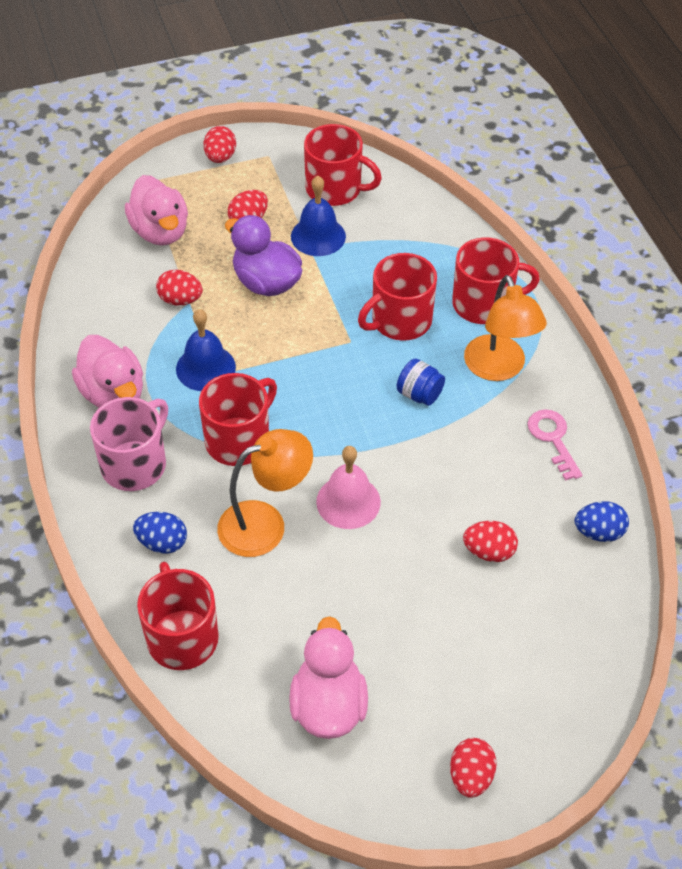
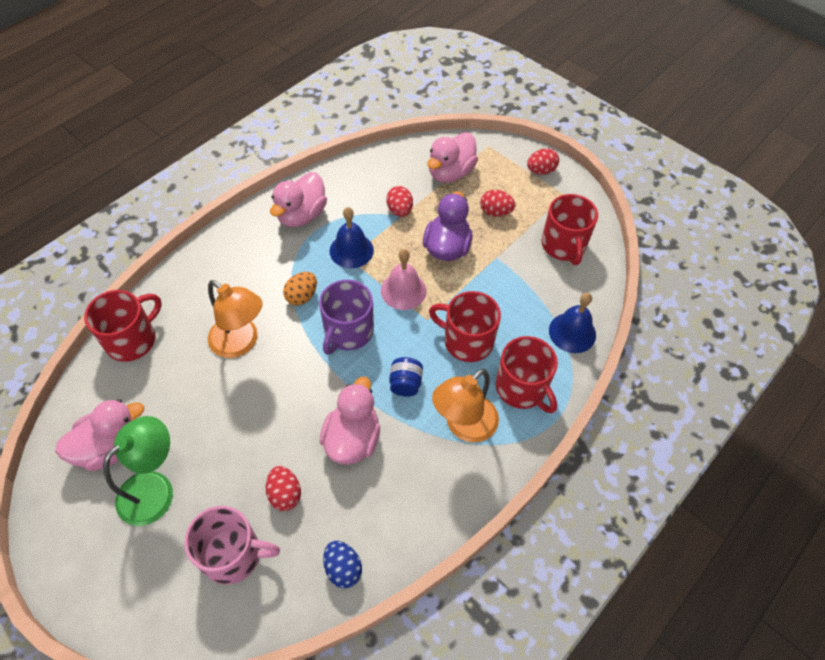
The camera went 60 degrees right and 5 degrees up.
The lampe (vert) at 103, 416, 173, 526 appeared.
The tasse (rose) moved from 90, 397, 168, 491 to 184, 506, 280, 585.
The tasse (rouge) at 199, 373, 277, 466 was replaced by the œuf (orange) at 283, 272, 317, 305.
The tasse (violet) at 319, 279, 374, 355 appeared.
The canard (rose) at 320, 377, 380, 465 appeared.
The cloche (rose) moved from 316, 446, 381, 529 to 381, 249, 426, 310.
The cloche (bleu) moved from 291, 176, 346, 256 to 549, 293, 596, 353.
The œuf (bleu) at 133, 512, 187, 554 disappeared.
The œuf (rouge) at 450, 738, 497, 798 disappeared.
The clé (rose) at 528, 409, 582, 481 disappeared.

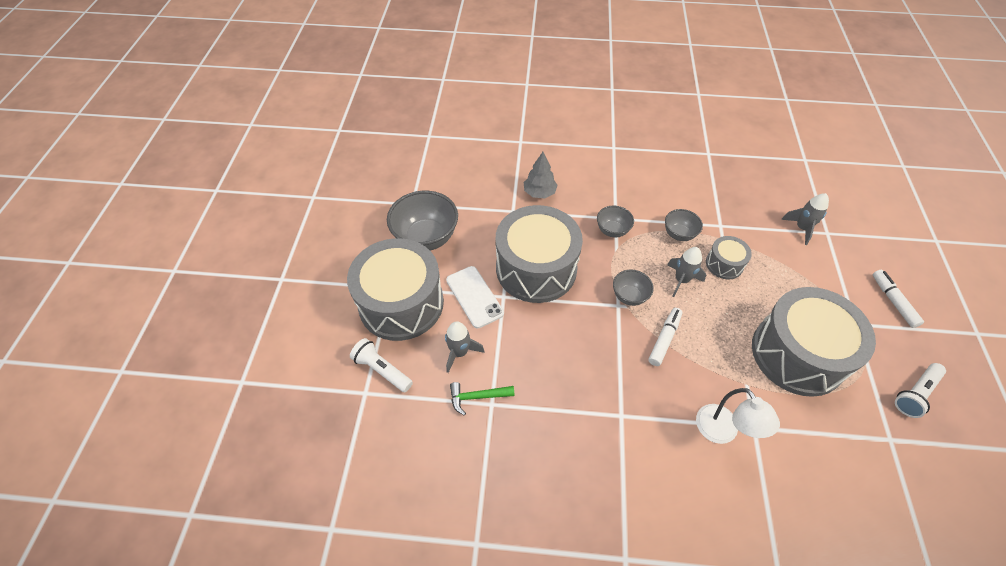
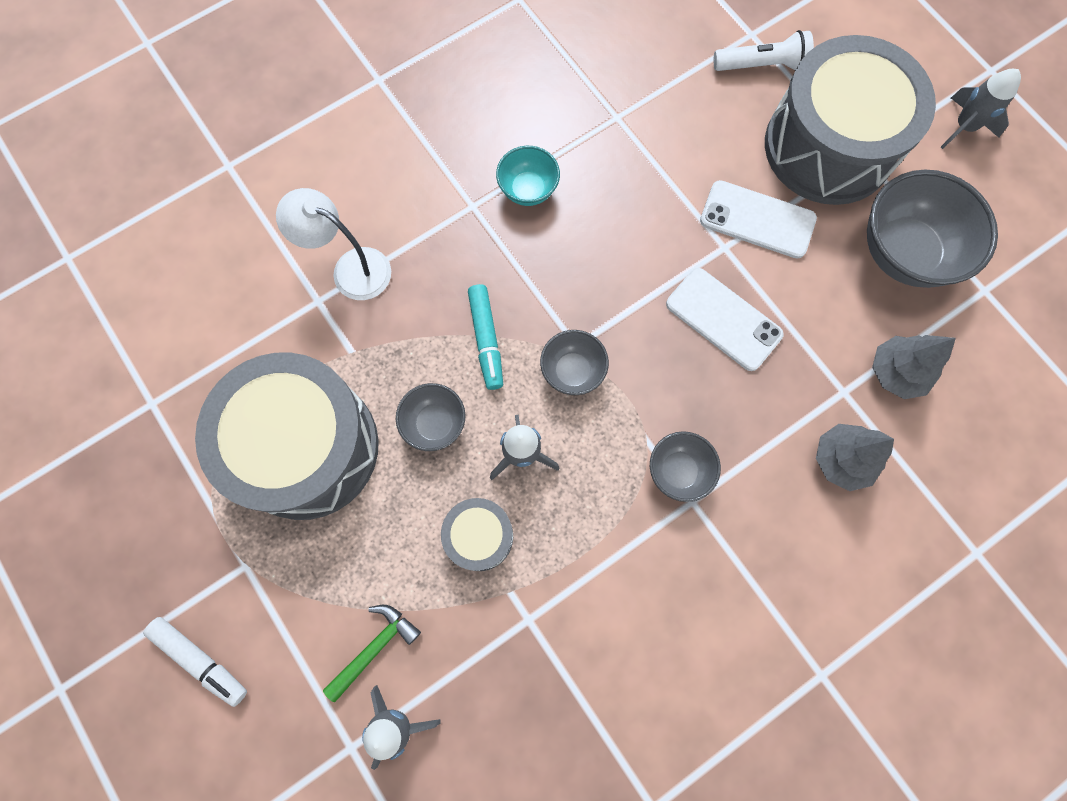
The camera went 140 degrees right and 20 degrees up.
The marteau (vert) moved from 450, 382, 515, 415 to 323, 605, 421, 702.
The bol (gris) moved from 665, 209, 703, 241 to 396, 383, 466, 451.
The feutre (blanc) at 648, 308, 682, 366 became the feutre (turquoise) at 468, 284, 503, 390.
The bol (turquoise) at 496, 146, 560, 206 appeared.
The tambour (gris) at 495, 205, 583, 303 was replaced by the téléphone (blanc) at 666, 268, 784, 371.
The arbre (gris) at 872, 335, 956, 399 appeared.
The fusée (gris) moved from 445, 321, 485, 373 to 941, 69, 1021, 149.
The lampe de poche (blanc) at 895, 363, 946, 418 disappeared.

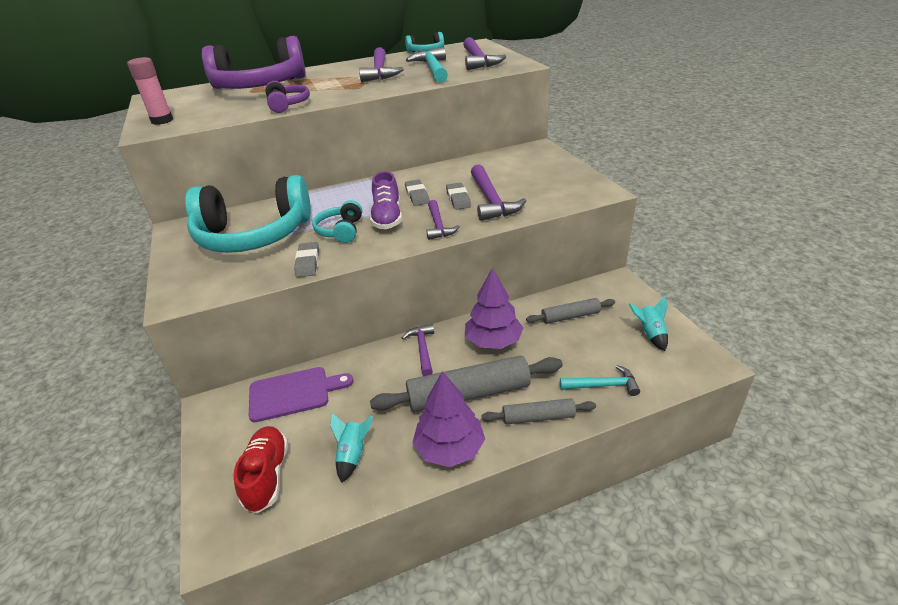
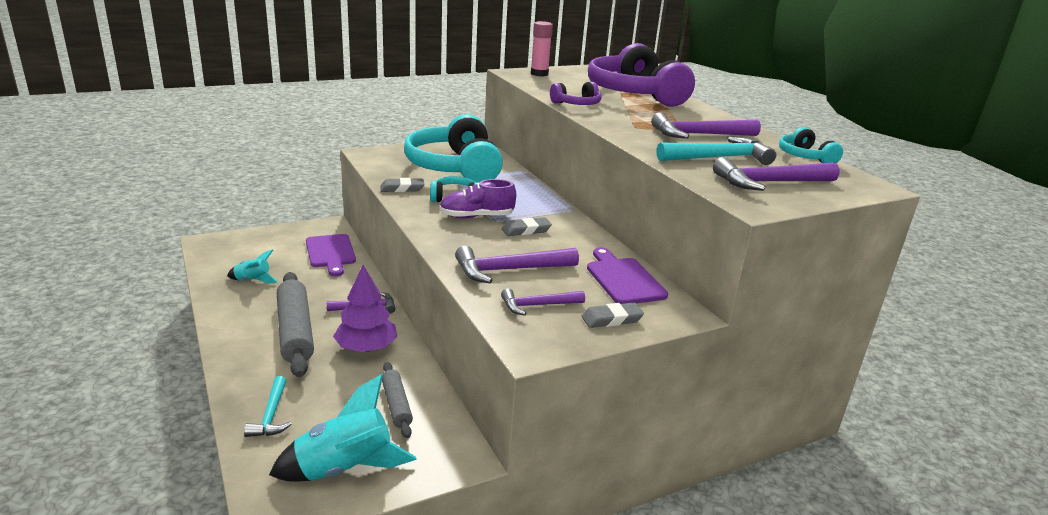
The camera went 80 degrees right and 10 degrees down.
The fusée (turquoise) at 629, 296, 668, 351 changed to 1.89 times the size.
The marteau (violet) moved from 427, 200, 460, 240 to 501, 288, 585, 316.
The gomme (gris) moved from 446, 183, 471, 210 to 582, 302, 644, 328.
The planche à découper (violet) at 587, 247, 668, 304 appeared.
The chaussure (rouge) at 234, 426, 288, 513 disappeared.
The arbre (violet) at 412, 371, 485, 467 disappeared.
The rouleau à pâtisserie (gris) at 482, 398, 596, 424 disappeared.

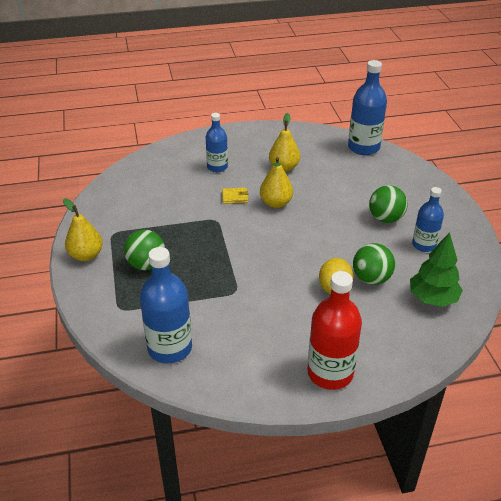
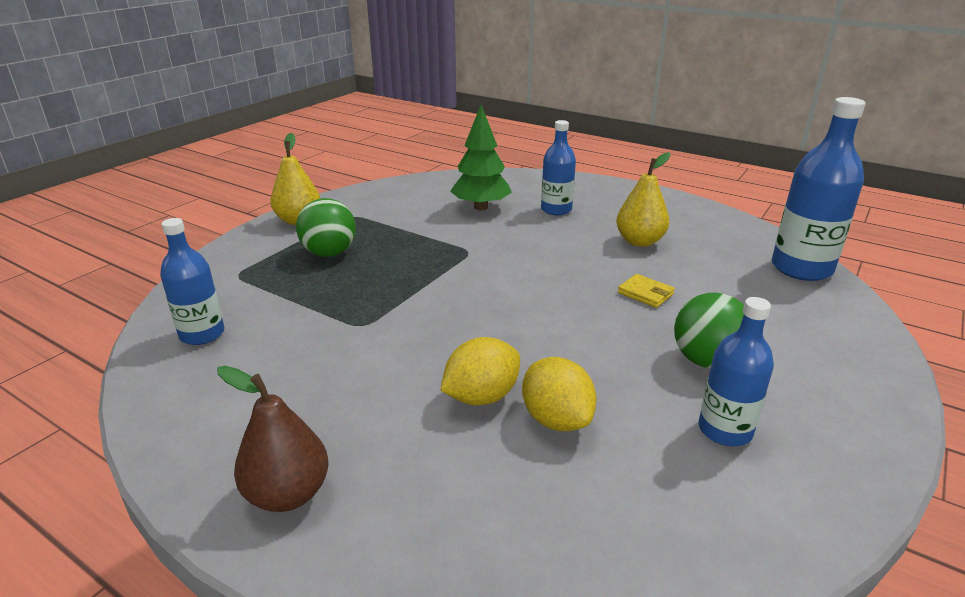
The camera went 45 degrees right and 10 degrees down.
The bouteille (bleu) at 140, 247, 192, 364 changed to 0.63 times the size.
The bouteille (rouge) at 308, 271, 362, 390 was replaced by the poire (marron) at 217, 366, 329, 512.
The arbre (vert) moved from 410, 232, 463, 307 to 450, 105, 512, 210.
The balle (vert) at 353, 243, 395, 285 was replaced by the citron (jaune) at 522, 357, 597, 431.
The portefeuille (jaune) moved from 222, 188, 248, 204 to 618, 274, 675, 308.
The poire (jaune) at 260, 157, 293, 208 disappeared.

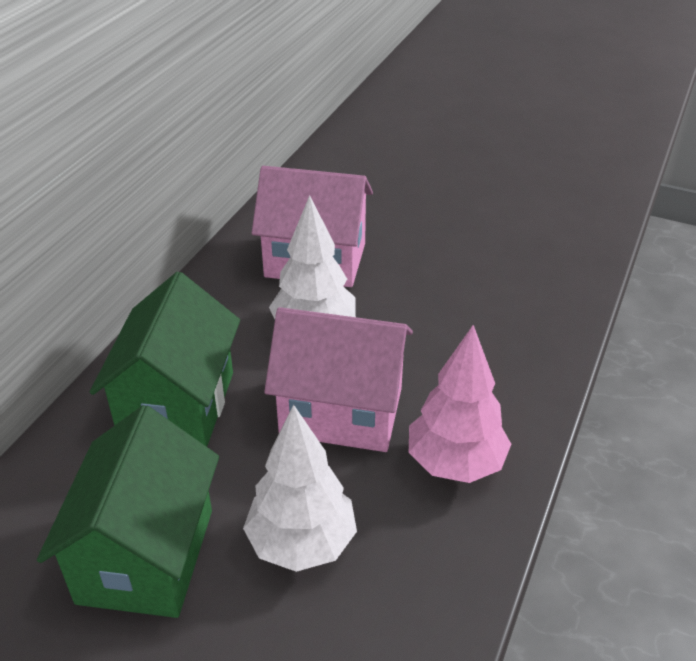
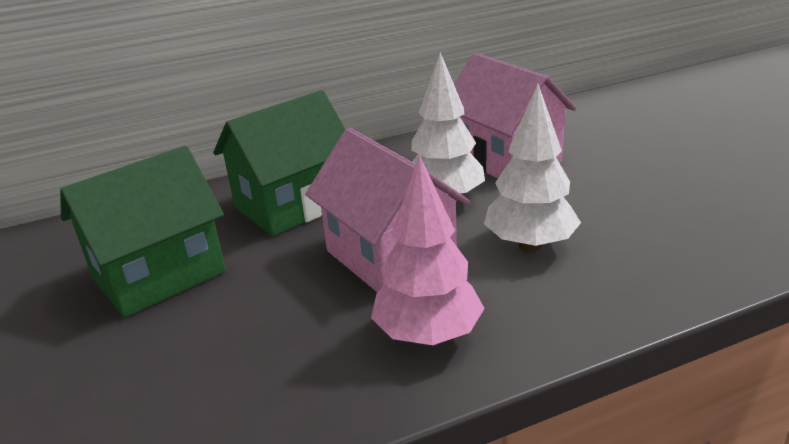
The camera went 45 degrees right and 10 degrees down.
The arbre (blanc) moved from 243, 405, 357, 572 to 484, 84, 581, 252.

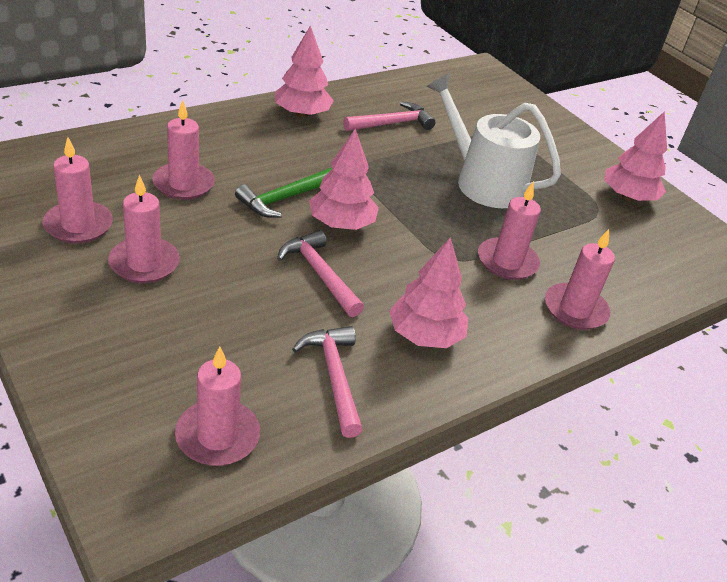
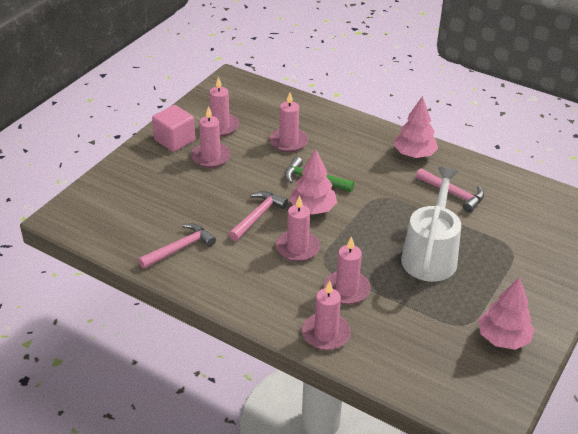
The camera went 70 degrees right and 0 degrees up.
The cube (rose) at 152, 105, 195, 152 appeared.
The bougie (rose) moved from 175, 346, 260, 466 to 276, 195, 320, 262.
The arbre (rose) at 389, 237, 468, 348 disappeared.

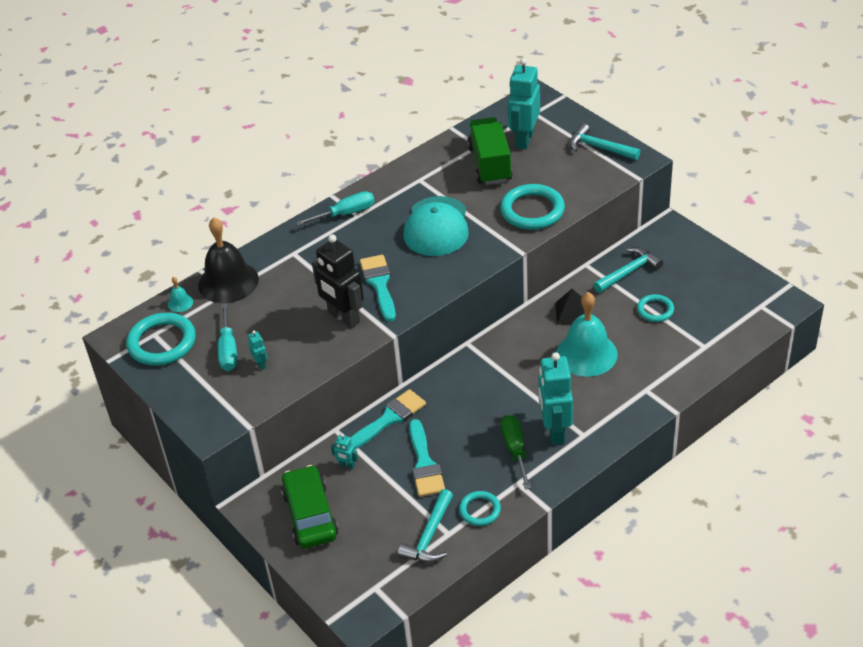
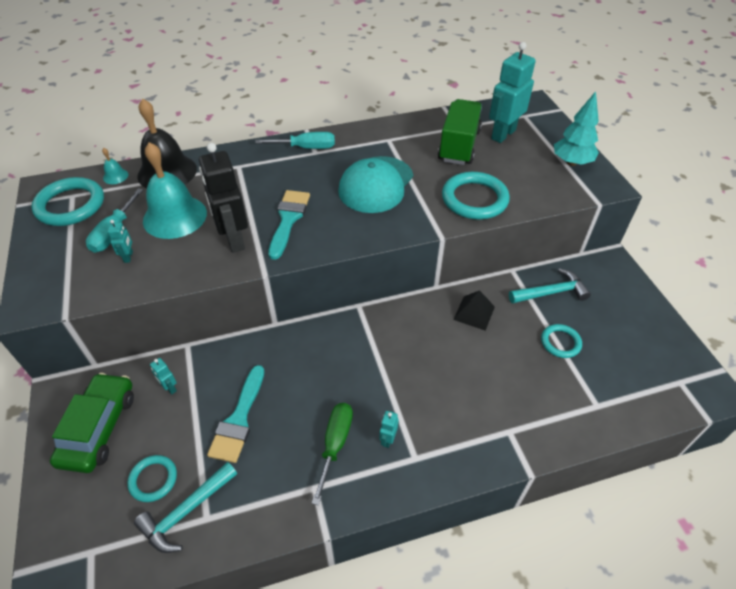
The camera went 20 degrees right and 5 degrees up.
The anneau (turquoise) moved from 459, 491, 501, 526 to 127, 455, 177, 502.
The cloche (turquoise) moved from 556, 292, 617, 377 to 143, 142, 207, 239.
The robot (turquoise) at 538, 352, 573, 445 changed to 0.43 times the size.
The marteau (turquoise) at 570, 123, 640, 160 was replaced by the arbre (turquoise) at 554, 91, 599, 166.
The pinceau (turquoise) at 350, 389, 426, 450 disappeared.

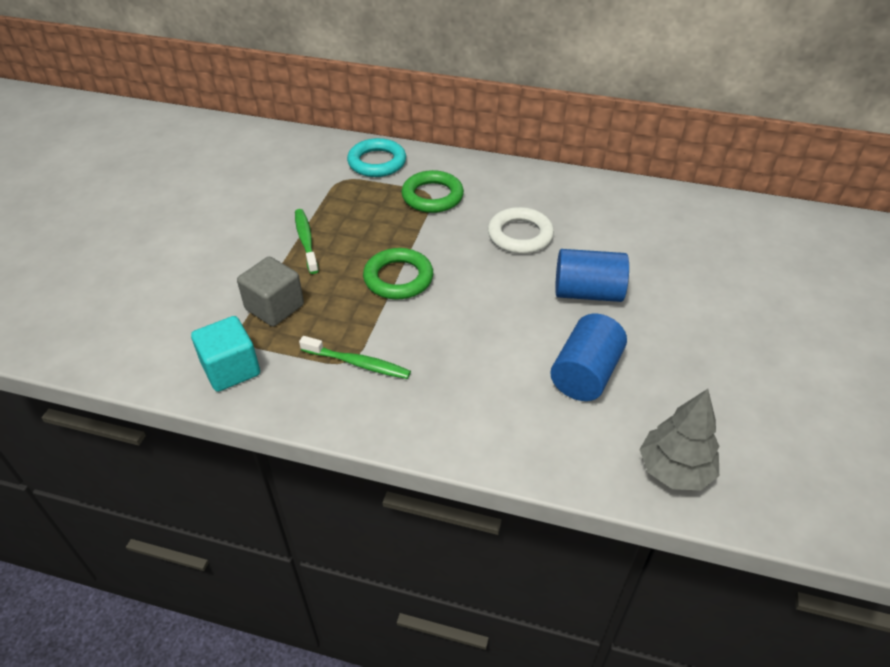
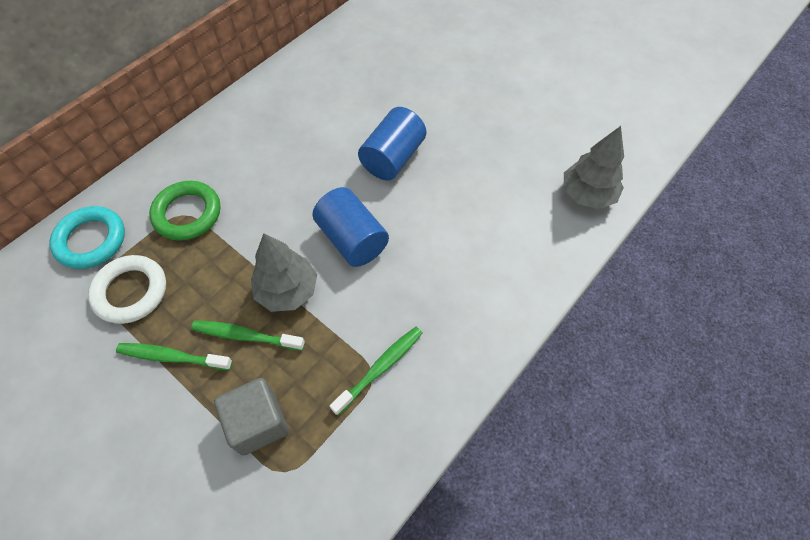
The camera went 65 degrees left and 15 degrees up.
The anneau (blanc) moved from 488, 207, 554, 254 to 88, 255, 166, 324.
The brosse à dents (vert) at 191, 320, 305, 351 appeared.
The anneau (vert) at 363, 248, 433, 299 was replaced by the arbre (gris) at 251, 233, 317, 312.
The cylindre (bleu) moved from 550, 314, 627, 401 to 312, 187, 389, 267.
The cube (turquoise) at 191, 316, 260, 392 disappeared.

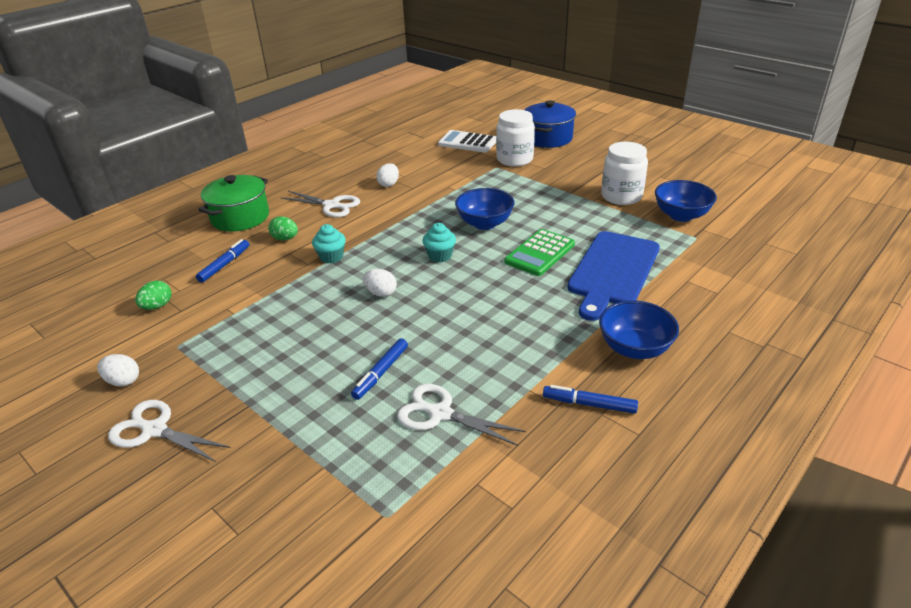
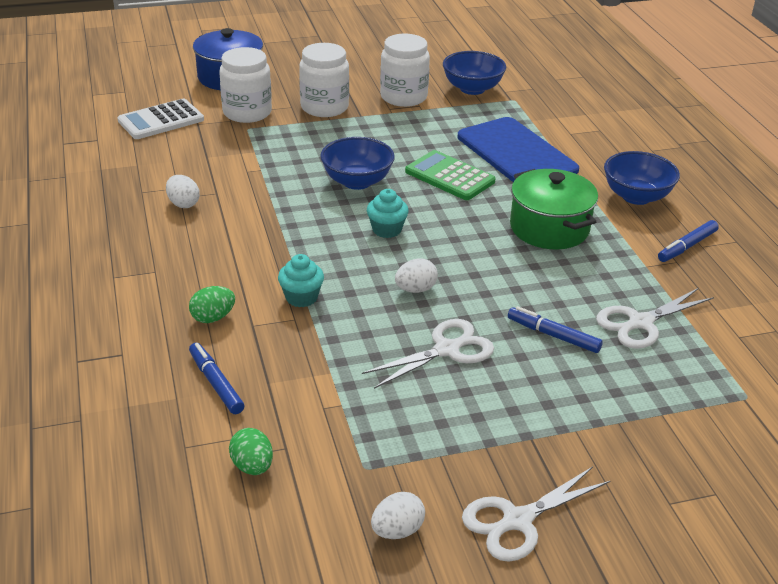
The camera went 60 degrees left and 0 degrees up.
The bocal (blanc) at 299, 43, 349, 117 appeared.
The ciseaux (blanc) moved from 281, 191, 360, 217 to 362, 319, 494, 389.
The calculatrice (vert) at 504, 229, 575, 276 turned 150 degrees clockwise.
The feutre (bleu) at 351, 338, 408, 400 turned 150 degrees clockwise.
The marmite (vert) moved from 198, 175, 269, 232 to 510, 169, 598, 249.

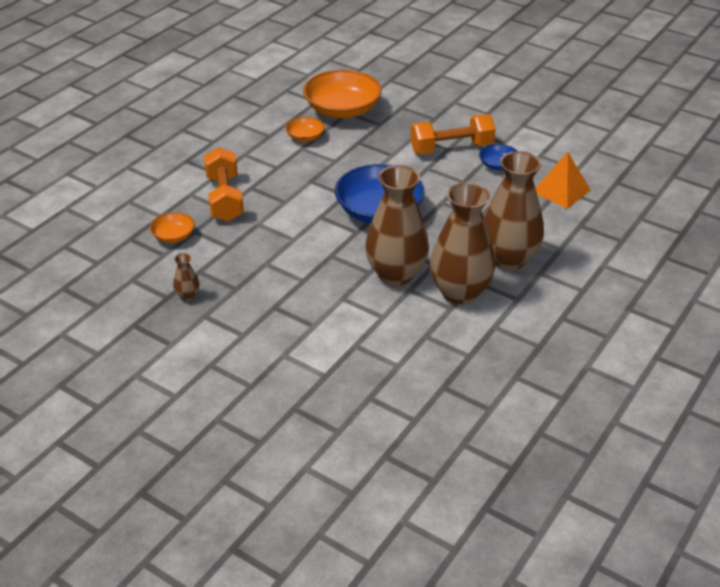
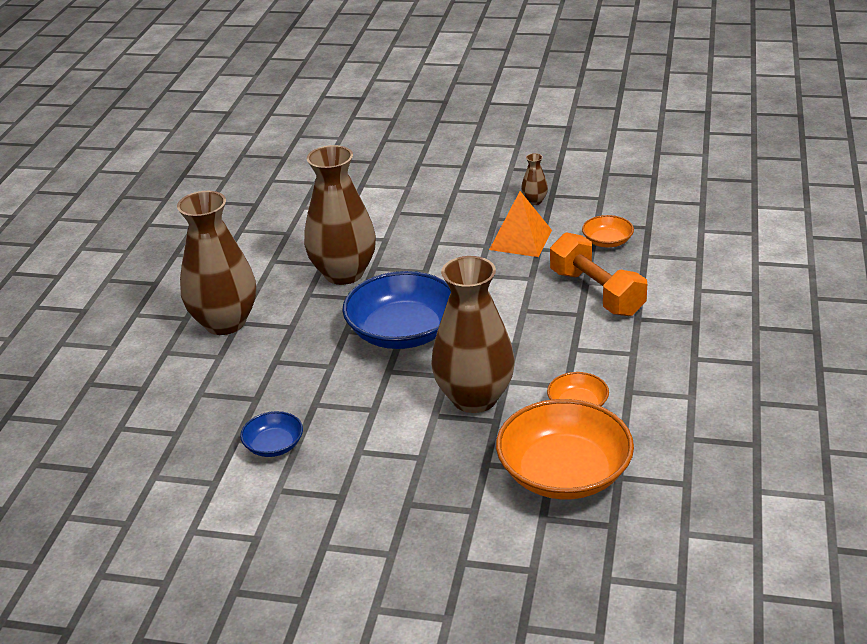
The camera went 160 degrees right and 5 degrees down.
The vase (marron) moved from 430, 182, 495, 304 to 431, 256, 515, 413.
The pyramide (orange) moved from 535, 152, 591, 209 to 489, 191, 552, 257.
The haltère (orange) at 410, 114, 495, 154 disappeared.

